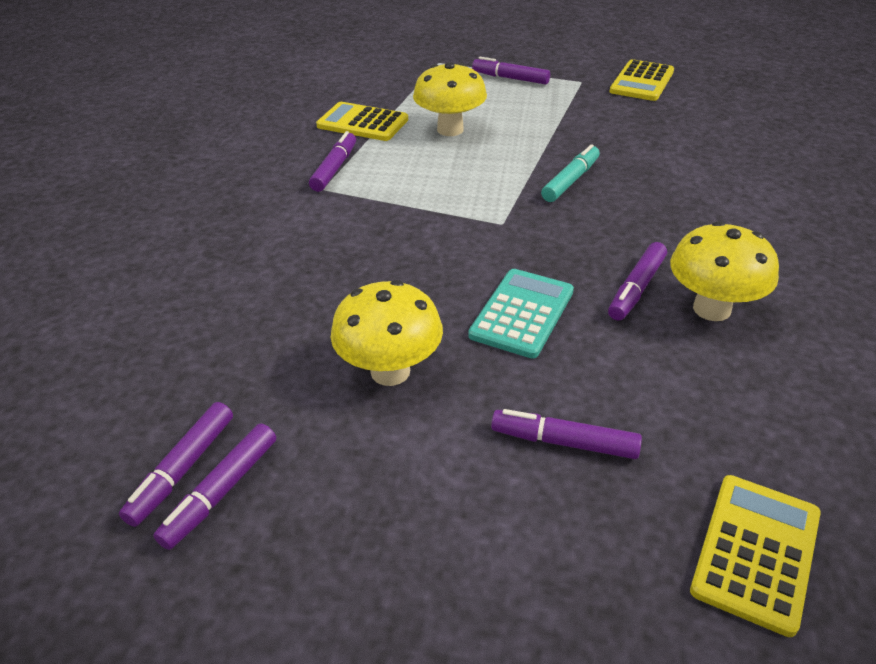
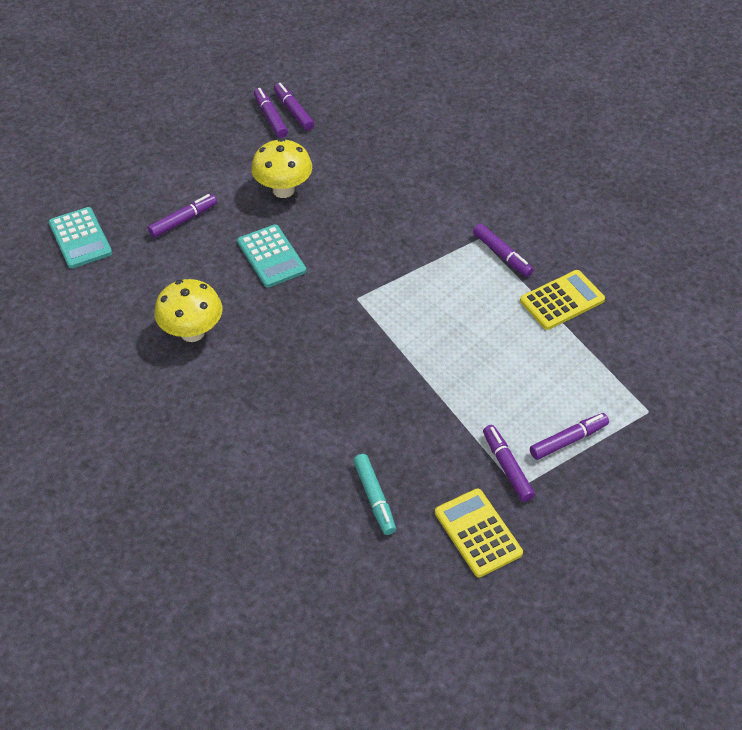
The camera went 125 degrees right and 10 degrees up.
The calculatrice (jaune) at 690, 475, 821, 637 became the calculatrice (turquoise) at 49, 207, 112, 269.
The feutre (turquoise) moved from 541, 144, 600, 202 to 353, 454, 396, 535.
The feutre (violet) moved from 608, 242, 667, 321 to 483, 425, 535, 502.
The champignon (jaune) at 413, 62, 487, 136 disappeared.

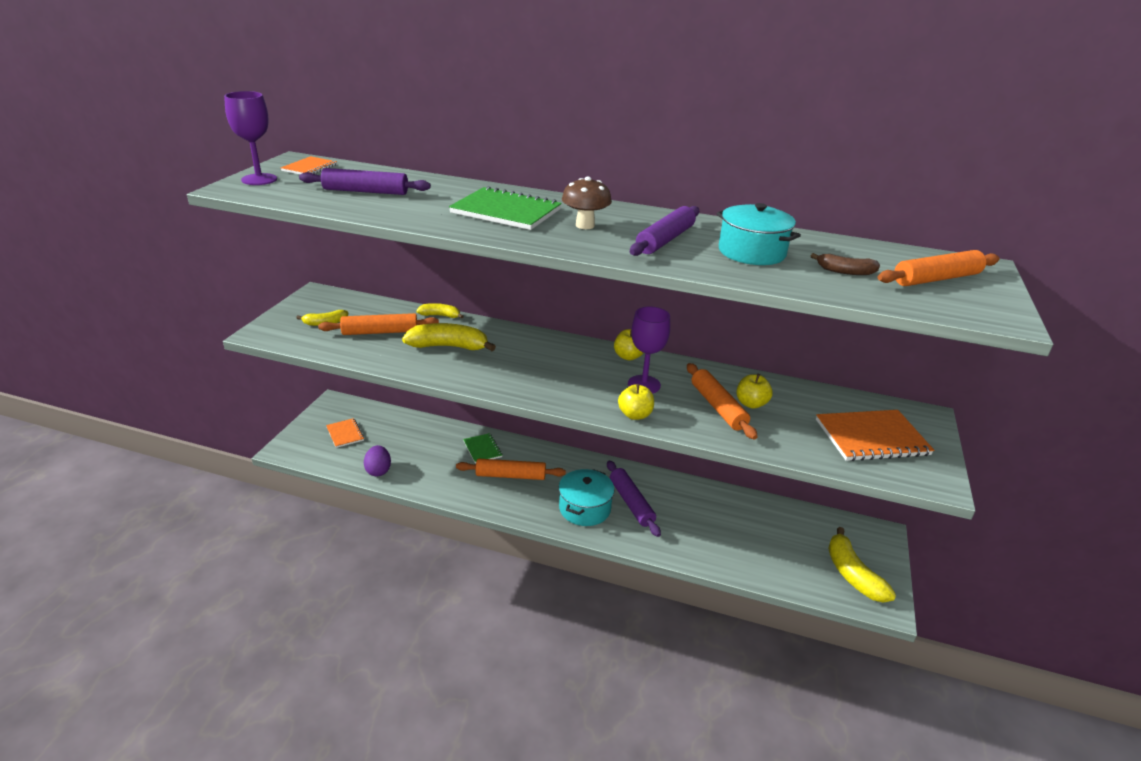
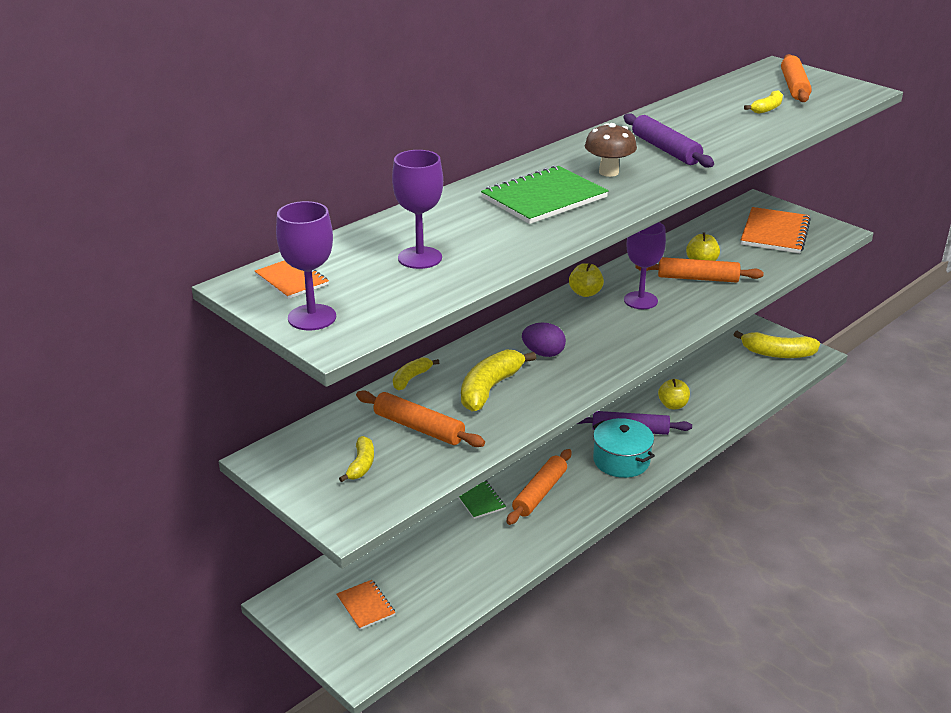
The camera went 60 degrees left and 0 degrees up.
The carnet (orange) at 326, 418, 364, 448 turned 60 degrees clockwise.
The rouleau à pâtisserie (orange) at 318, 313, 439, 335 turned 75 degrees counterclockwise.
The rouleau à pâtisserie (violet) at 299, 168, 431, 195 was replaced by the verre à pied (violet) at 392, 150, 443, 269.
The carnet (vert) at 463, 433, 502, 463 turned 60 degrees clockwise.
The œuf (violet) moved from 364, 445, 391, 476 to 522, 323, 566, 357.
The pomme (jaune) moved from 618, 384, 654, 420 to 658, 379, 690, 409.
The banane (marron) at 811, 253, 880, 275 became the banane (jaune) at 744, 90, 783, 114.
The marmite (turquoise) at 717, 203, 801, 265 disappeared.

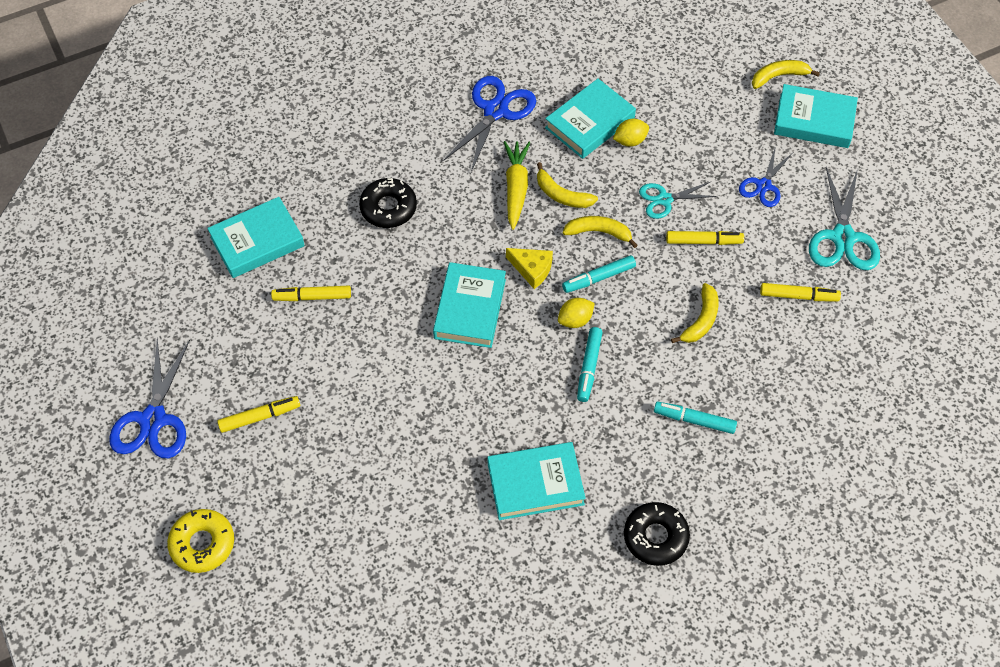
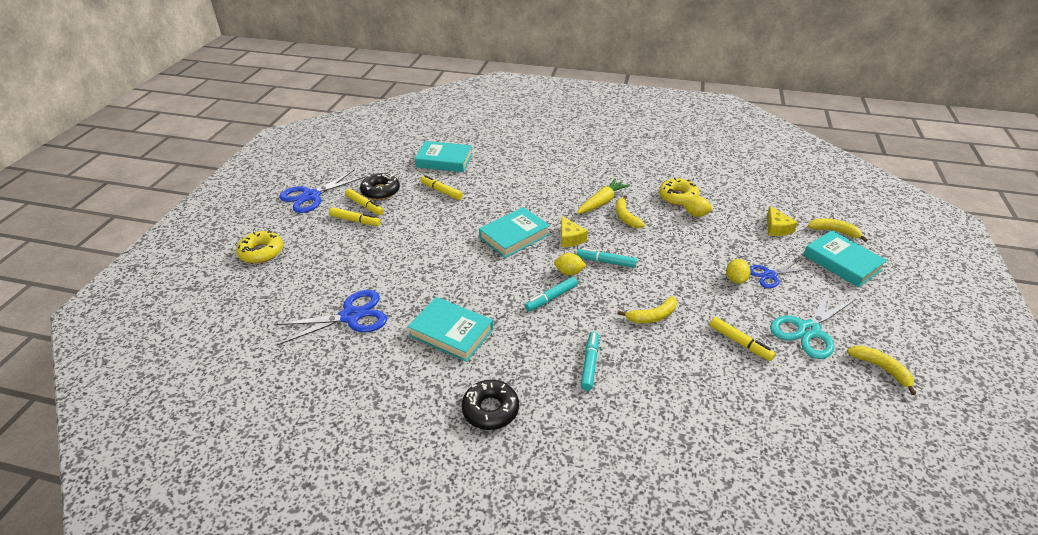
The camera went 40 degrees right and 20 degrees down.
The ciseaux (bleu) moved from 443, 76, 536, 172 to 274, 290, 387, 345.
The feutre (jaune) moved from 666, 231, 744, 245 to 345, 189, 384, 215.
The beignet (noir) moved from 359, 178, 417, 228 to 360, 173, 400, 200.
The feutre (turquoise) at 654, 402, 737, 434 turned 45 degrees clockwise.
The livre (turquoise) at 545, 79, 636, 159 was replaced by the beignet (jaune) at 659, 178, 699, 206.
The citron (jaune) at 726, 259, 751, 284 appeared.
The fromage (jaune) at 767, 206, 798, 236 appeared.
The banane (jaune) moved from 563, 216, 638, 248 to 847, 345, 916, 395.
The ciseaux (turquoise) at 639, 182, 717, 219 disappeared.

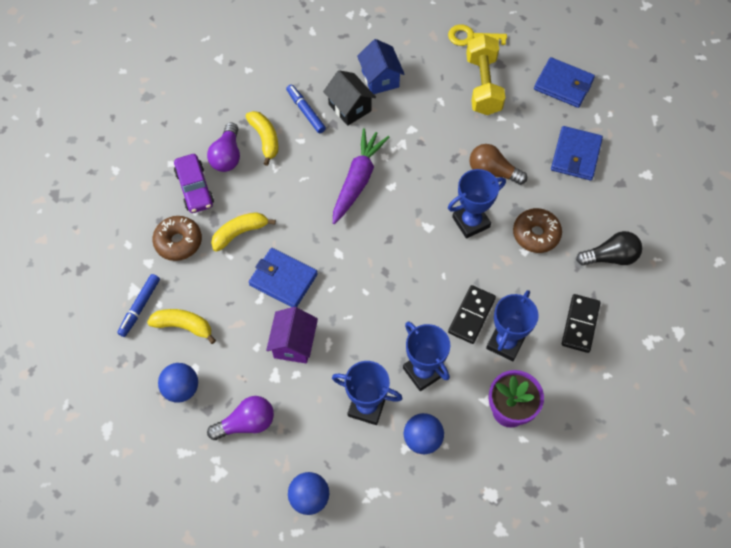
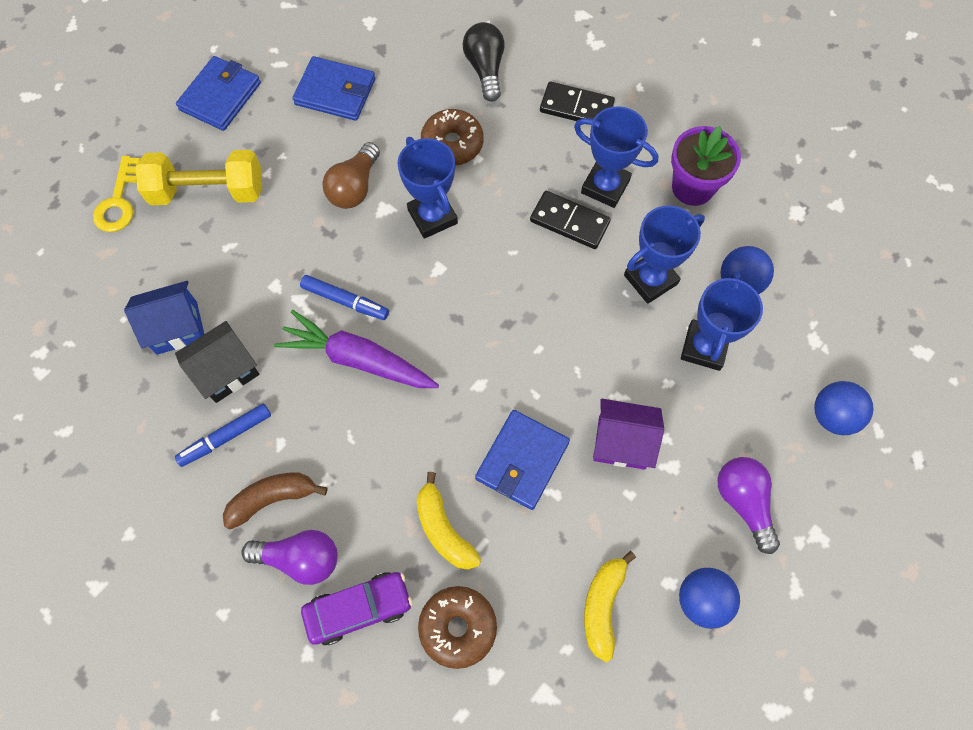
The camera went 90 degrees left and 5 degrees up.
The banane (jaune) at 245, 111, 278, 166 became the banane (marron) at 223, 473, 328, 529.
The feutre (bleu) moved from 117, 274, 160, 337 to 300, 275, 389, 320.

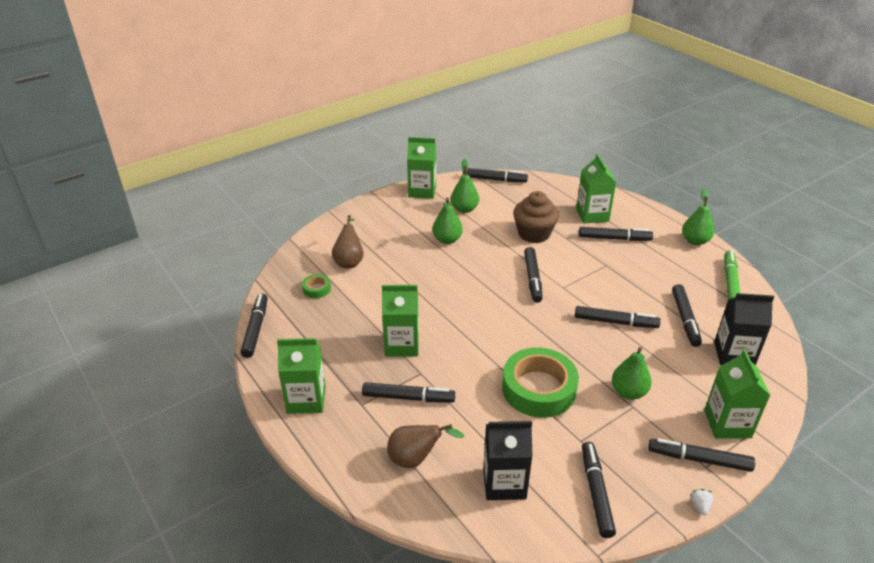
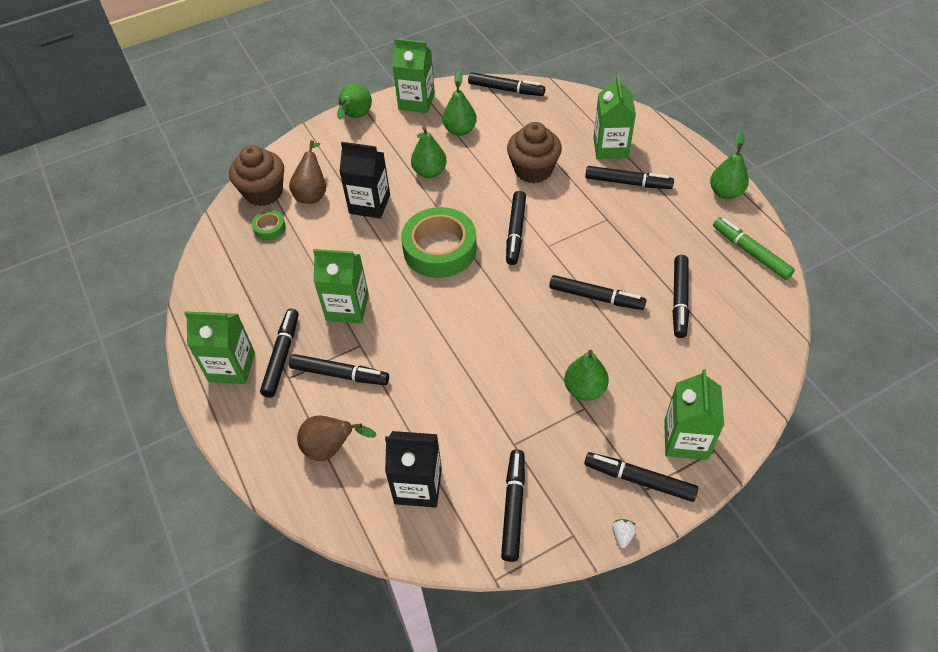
The camera went 10 degrees right and 15 degrees up.
The muffin (marron) at 229, 145, 284, 206 appeared.
The feutre (noir) moved from 240, 294, 268, 358 to 260, 309, 299, 398.
The poire (vert) at 337, 83, 372, 120 appeared.
The brique de lait (noir) moved from 714, 293, 774, 366 to 339, 142, 390, 219.
The ruban adhésif (vert) moved from 502, 347, 579, 418 to 401, 207, 477, 278.
The feutre (vert) at 724, 250, 740, 300 turned 60 degrees counterclockwise.

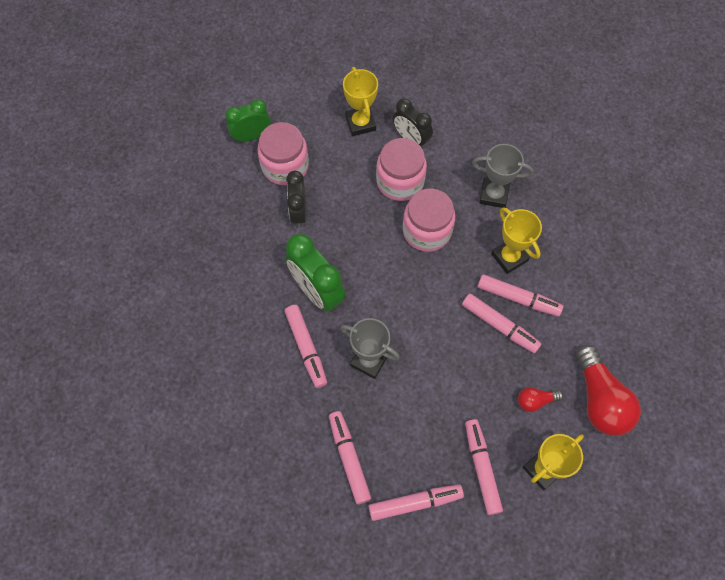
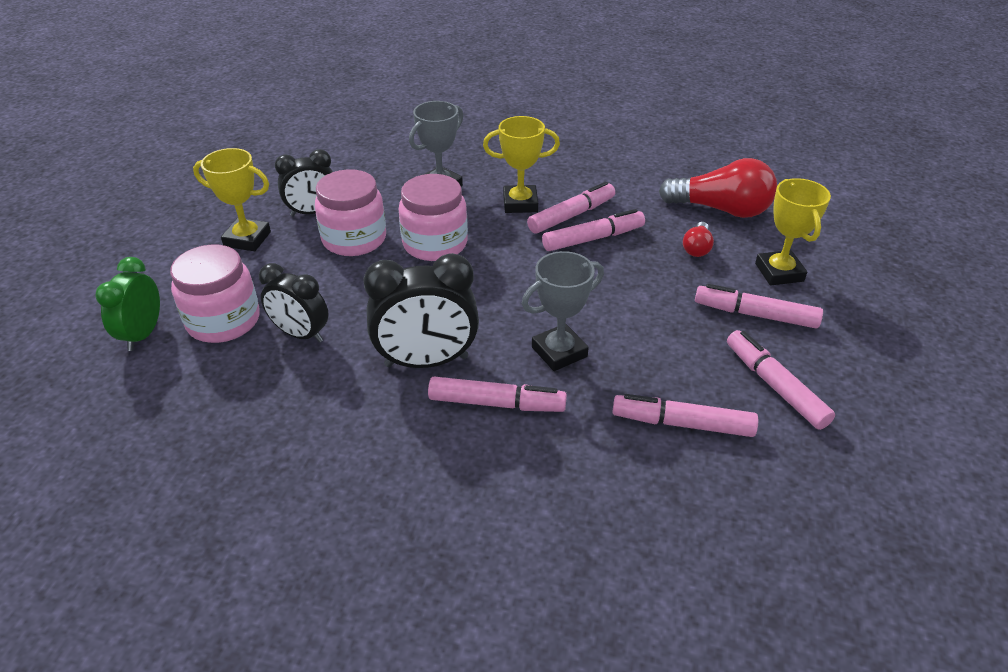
The camera went 60 degrees left and 25 degrees down.
The réveil (vert) at 285, 234, 346, 312 became the réveil (noir) at 363, 253, 479, 368.
The feutre (rose) at 368, 484, 464, 521 turned 45 degrees counterclockwise.

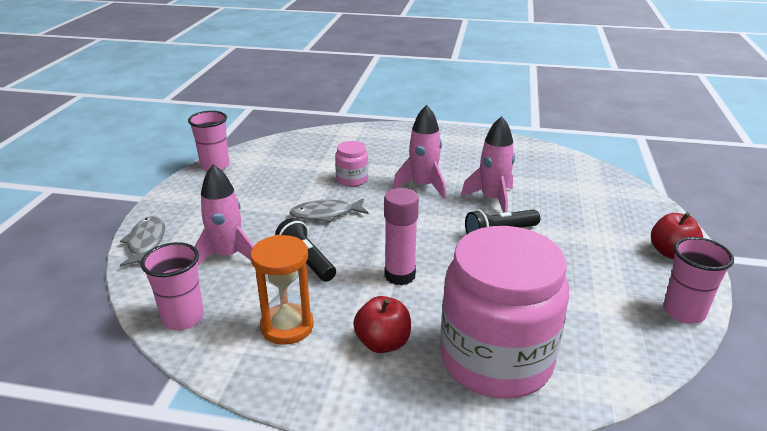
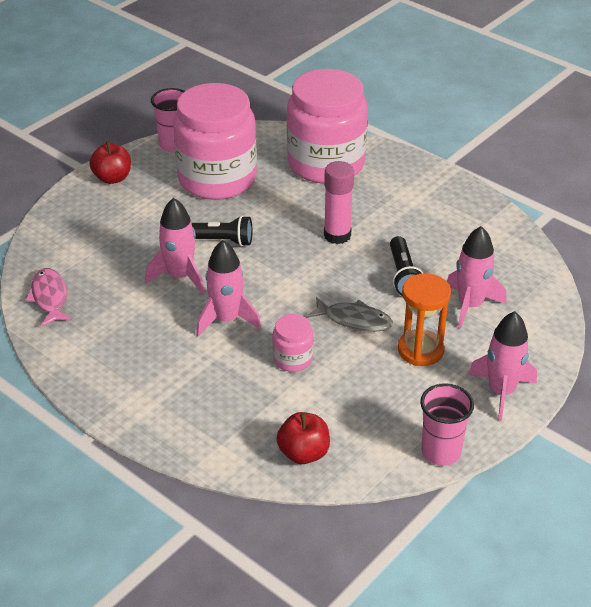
The camera went 150 degrees left and 10 degrees up.
The poisson (rose) at 25, 268, 72, 327 appeared.
The bocal (rose) at 173, 83, 257, 200 appeared.
The pomme (rouge) moved from 353, 296, 411, 353 to 277, 412, 330, 464.
The sablier (orange) moved from 250, 235, 314, 345 to 398, 273, 451, 366.
The fusée (rose) at 468, 311, 537, 421 appeared.
The poisson (gris) at 120, 216, 165, 267 disappeared.
The gobelet (rose) at 141, 242, 204, 330 disappeared.

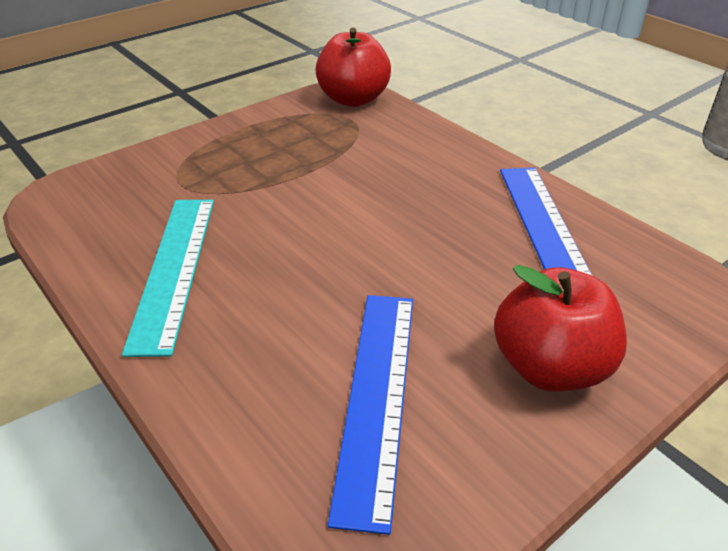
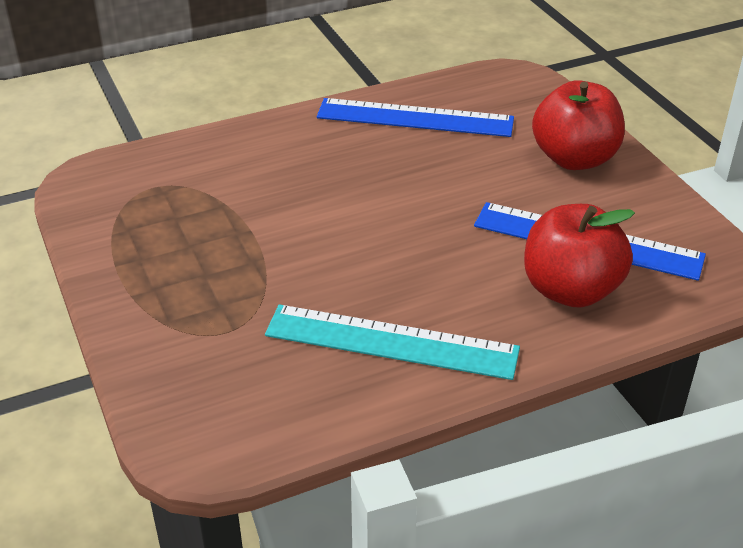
The camera went 75 degrees left and 0 degrees up.
The pomme (rouge) moved from 315, 28, 391, 107 to 524, 204, 635, 307.

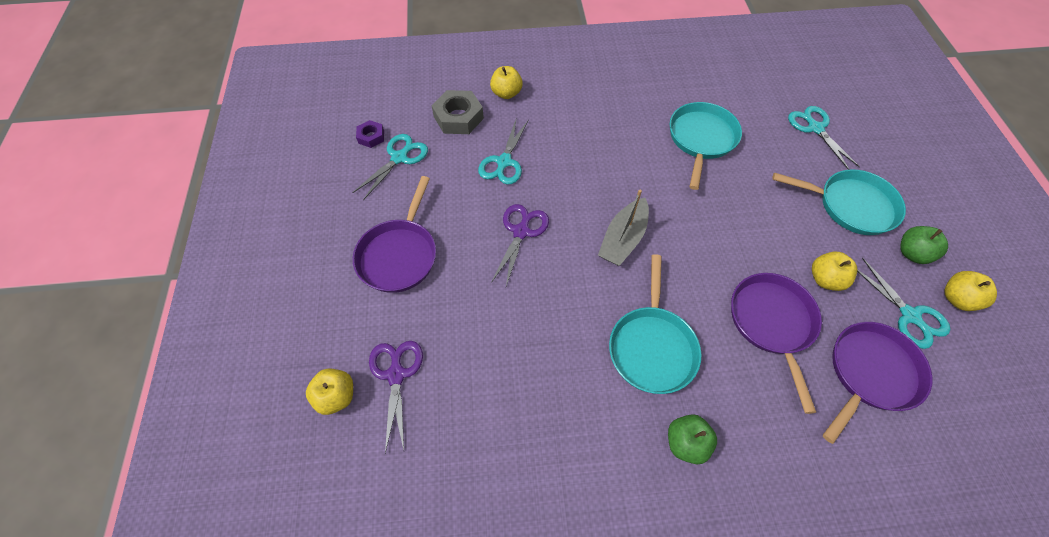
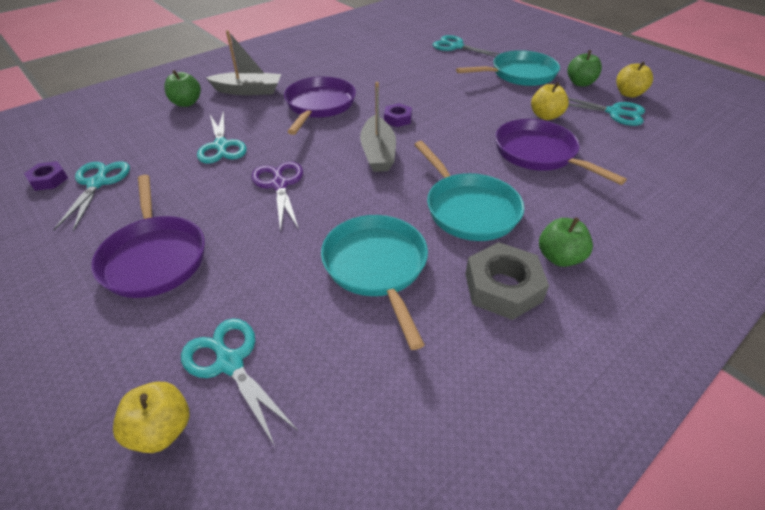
The camera went 35 degrees left and 15 degrees down.
The pomme (jaune) at 490, 66, 523, 99 became the pomme (vert) at 164, 70, 201, 107.
The ciseaux (violet) at 369, 341, 423, 453 became the ciseaux (turquoise) at 181, 318, 298, 446.
The bateau (gris) at 206, 30, 281, 95 appeared.
The poêle (violet) moved from 823, 322, 932, 444 to 284, 76, 356, 135.
The poêle (turquoise) moved from 670, 102, 742, 190 to 321, 215, 428, 350.
The écrou (violet) at 384, 103, 412, 127 appeared.
The écrou (gris) moved from 431, 90, 484, 134 to 465, 242, 549, 320.

